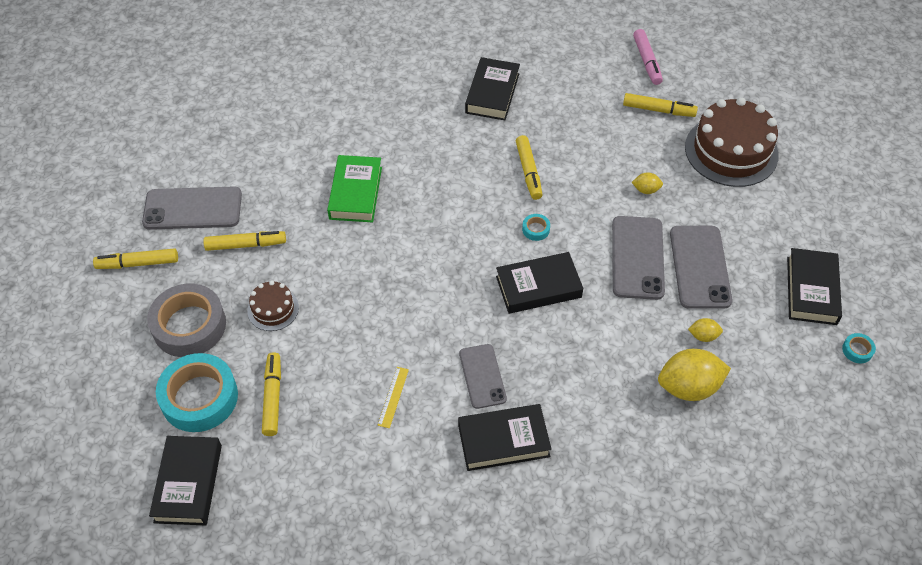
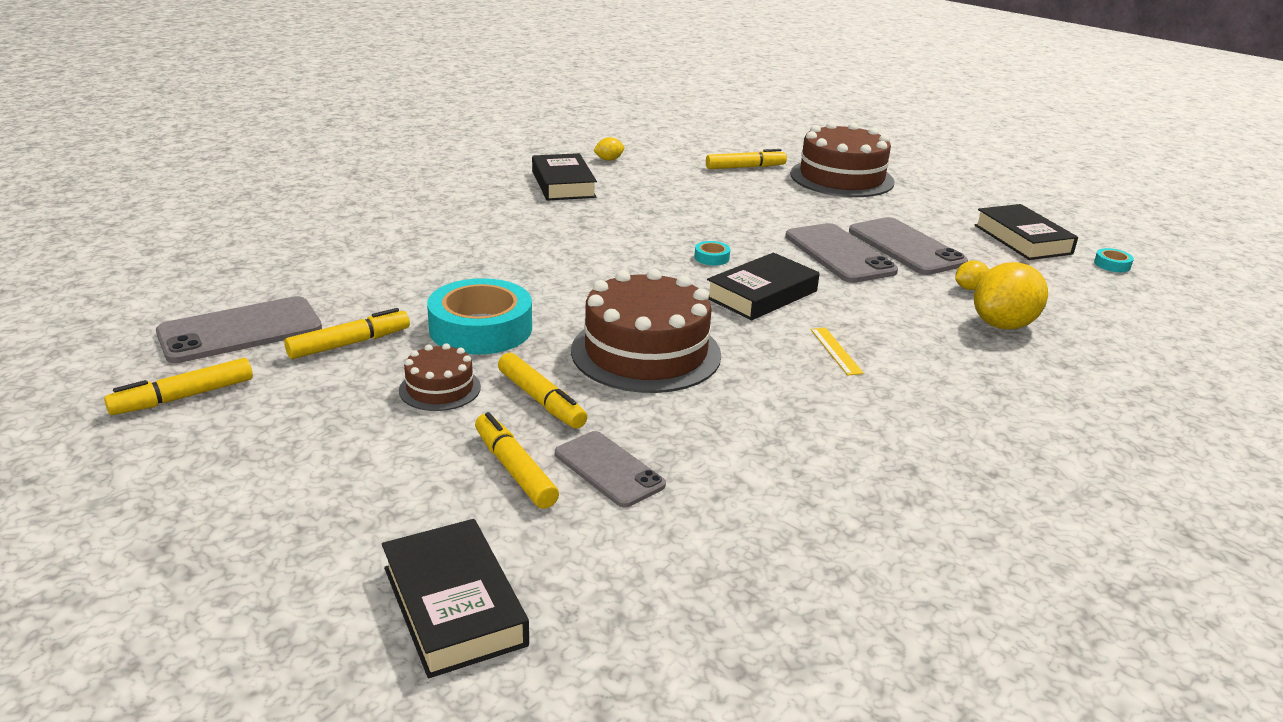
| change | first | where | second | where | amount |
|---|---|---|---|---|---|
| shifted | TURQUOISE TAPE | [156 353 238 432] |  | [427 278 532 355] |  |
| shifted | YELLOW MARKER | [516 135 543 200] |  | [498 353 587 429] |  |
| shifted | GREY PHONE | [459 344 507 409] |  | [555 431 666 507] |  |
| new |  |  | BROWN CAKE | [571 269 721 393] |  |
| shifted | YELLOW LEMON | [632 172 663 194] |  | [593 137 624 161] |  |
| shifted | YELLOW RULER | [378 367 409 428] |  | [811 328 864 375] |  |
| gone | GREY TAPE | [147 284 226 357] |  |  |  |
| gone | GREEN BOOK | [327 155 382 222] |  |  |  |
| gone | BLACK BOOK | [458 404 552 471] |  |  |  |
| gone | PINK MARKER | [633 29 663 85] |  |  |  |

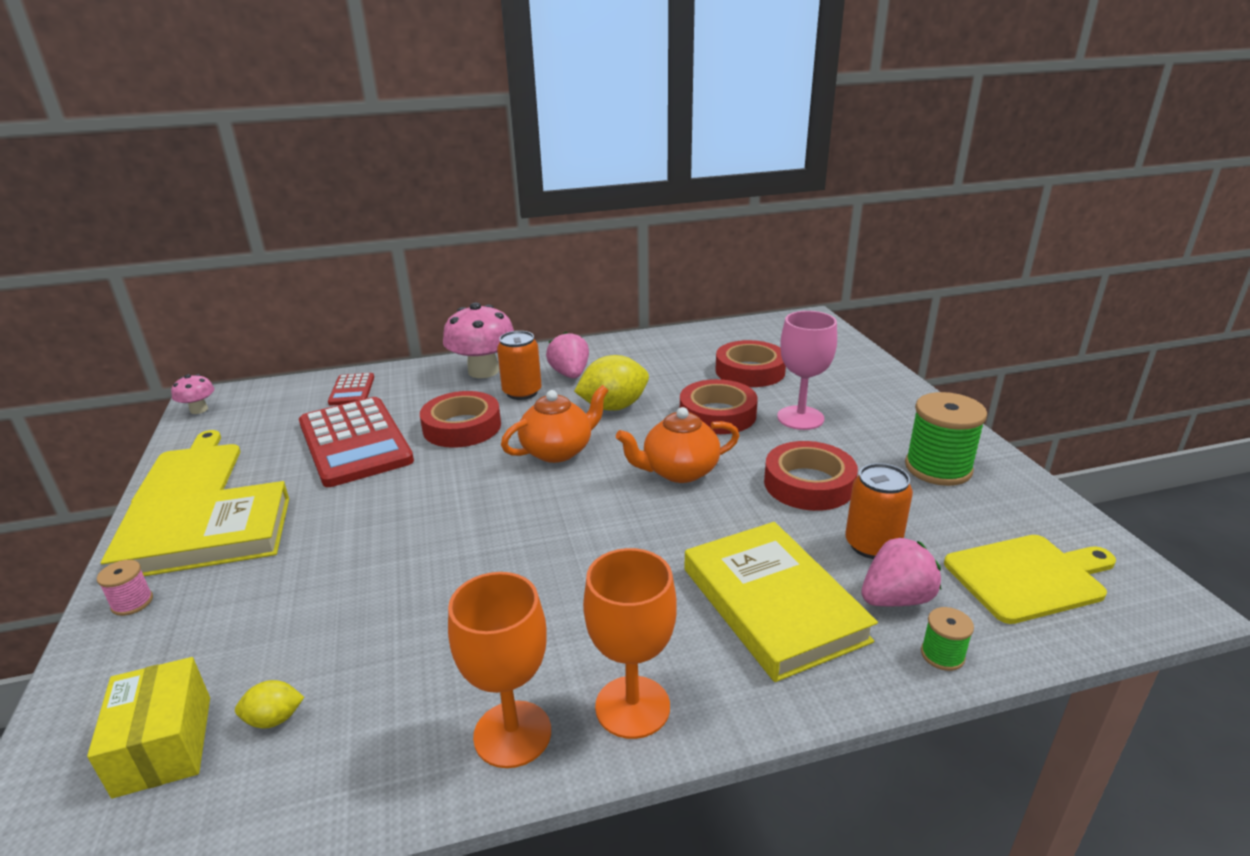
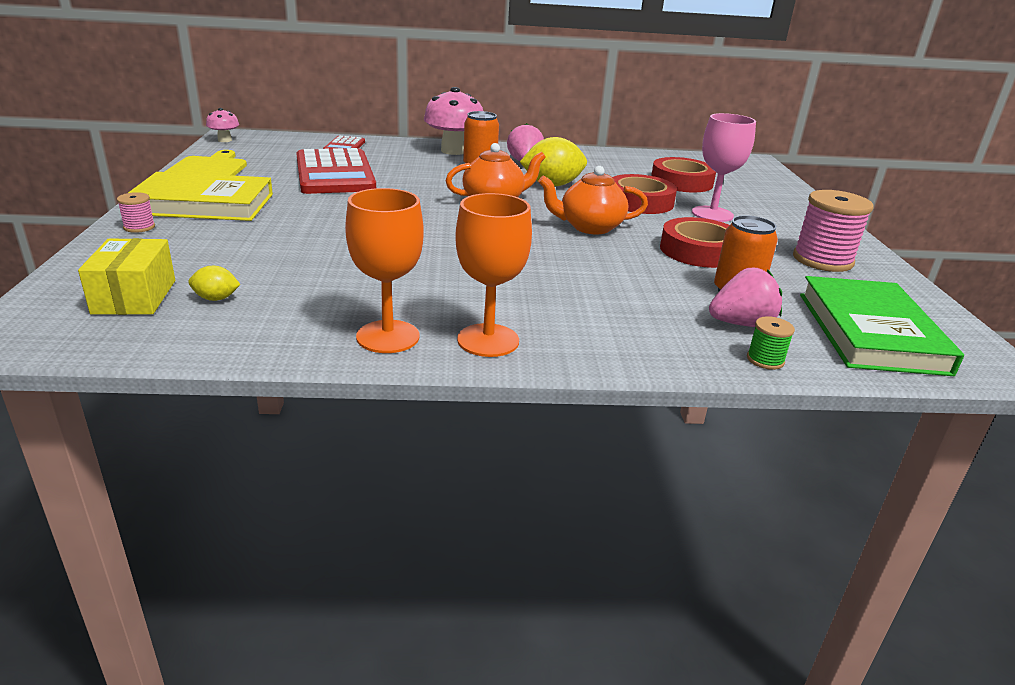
| change | first | where | second | where | amount |
|---|---|---|---|---|---|
| repainted | GREEN SPOOL | [905 392 987 486] | PINK SPOOL | [793 190 874 272] |  |
| swapped | YELLOW CUTTING BOARD | [944 535 1116 624] | GREEN BOOK | [800 276 964 376] |  |
| gone | RED TAPE | [420 391 501 448] |  |  |  |
| gone | YELLOW BOOK | [684 522 878 682] |  |  |  |

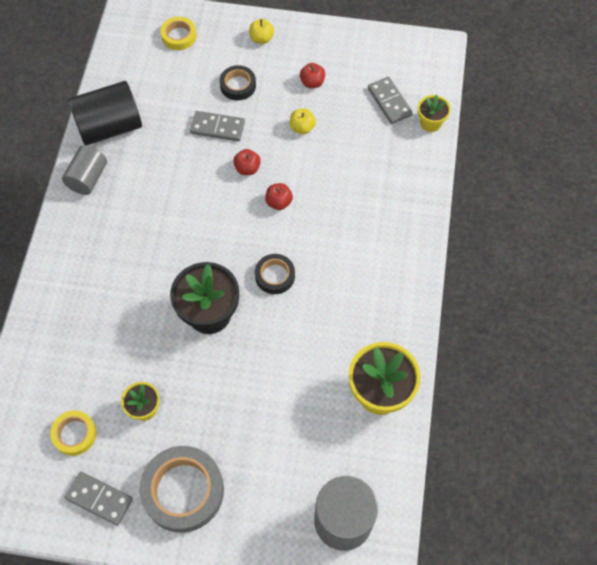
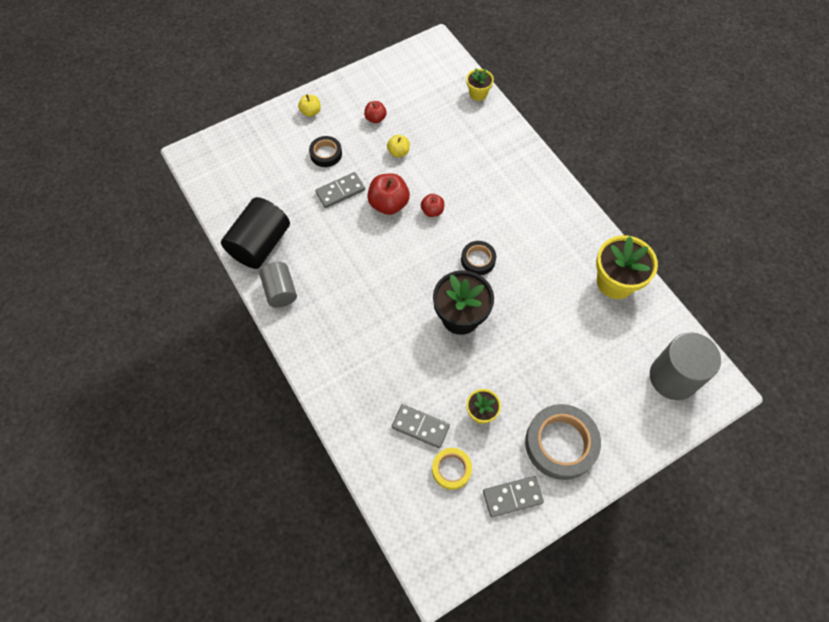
| change | first | where | second | where | amount |
|---|---|---|---|---|---|
| scaled | RED APPLE | [233 149 261 175] |  | [367 173 410 215] | x1.75 |
| shifted | GREY DOMINO | [368 77 413 124] |  | [392 404 450 448] |  |
| gone | YELLOW TAPE | [161 17 197 50] |  |  |  |

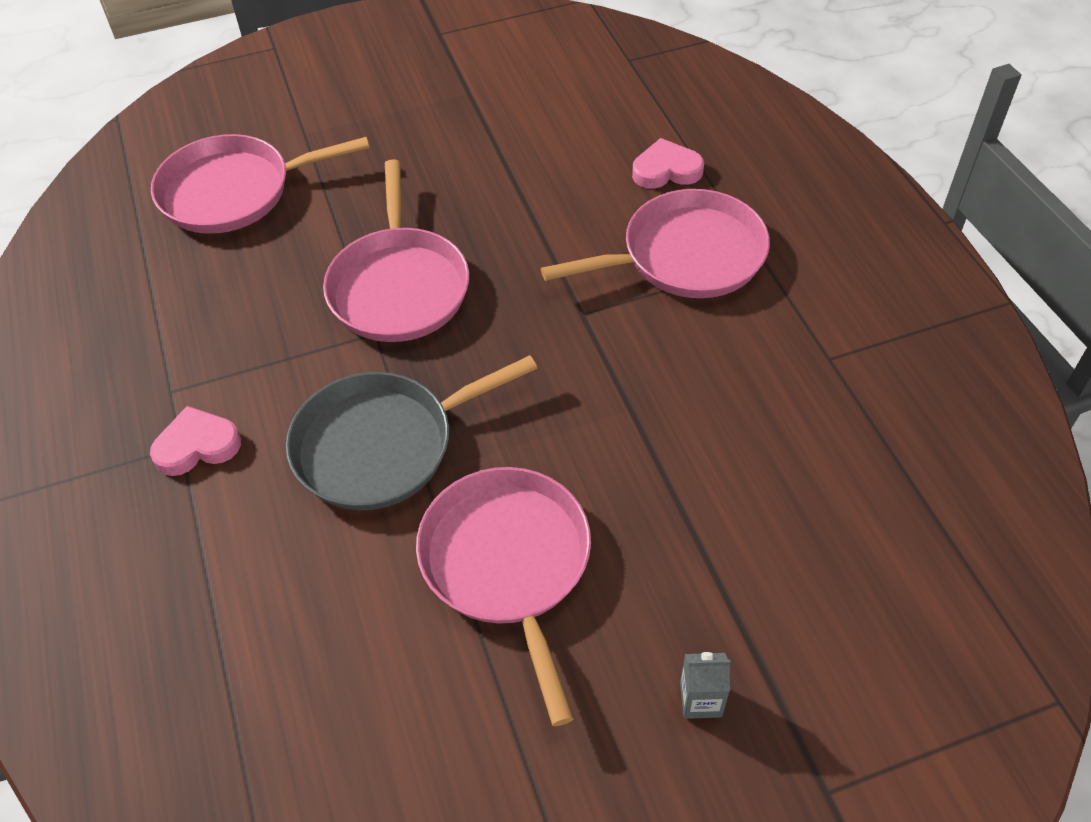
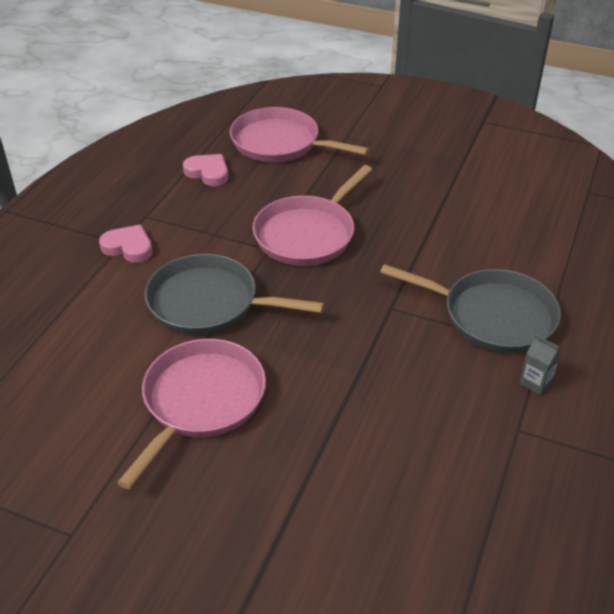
| change | first | where | second | where | amount |
|---|---|---|---|---|---|
| shifted | PINK HEART | [632 138 704 189] |  | [183 154 228 186] |  |
| repainted | PINK PAN | [541 189 770 298] | GREY PAN | [380 264 561 353] |  |
| shifted | GREY CARTON | [680 652 730 719] |  | [519 335 561 395] |  |

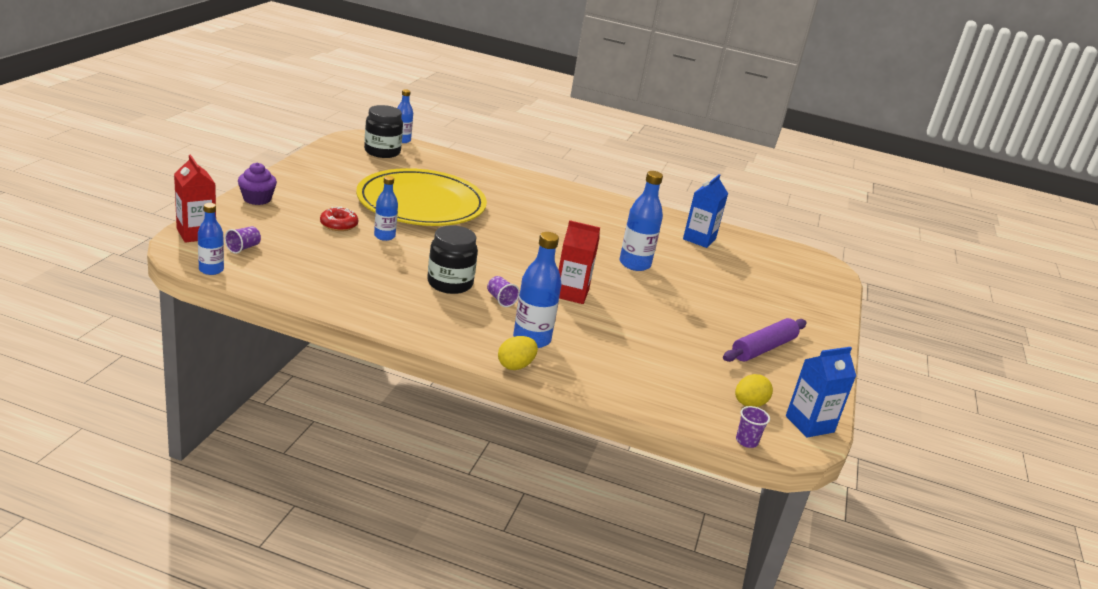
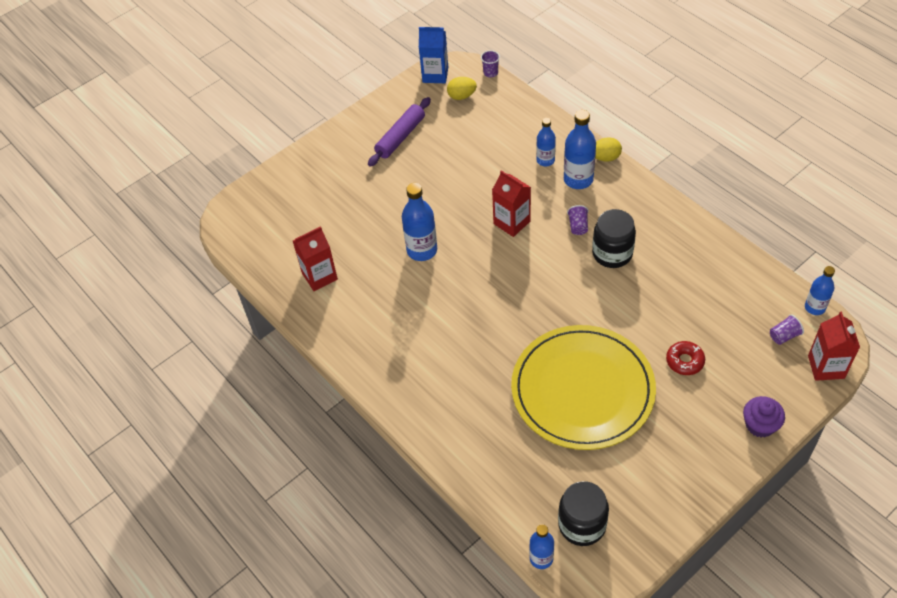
| change | first | where | second | where | amount |
|---|---|---|---|---|---|
| repainted | BLUE CARTON | [683 174 728 248] | RED CARTON | [293 226 338 291] |  |
| rotated | PURPLE ROLLING PIN | [723 318 807 362] |  | [368 97 431 167] | 45 degrees counterclockwise |
| shifted | BLUE BOTTLE | [374 176 398 241] |  | [536 118 556 166] |  |

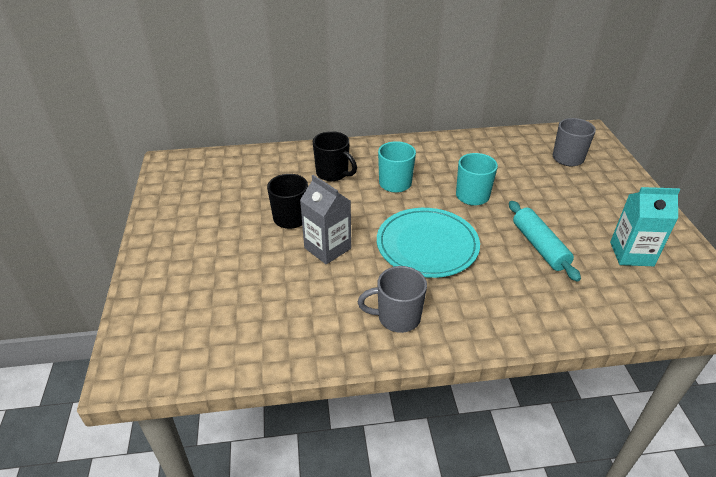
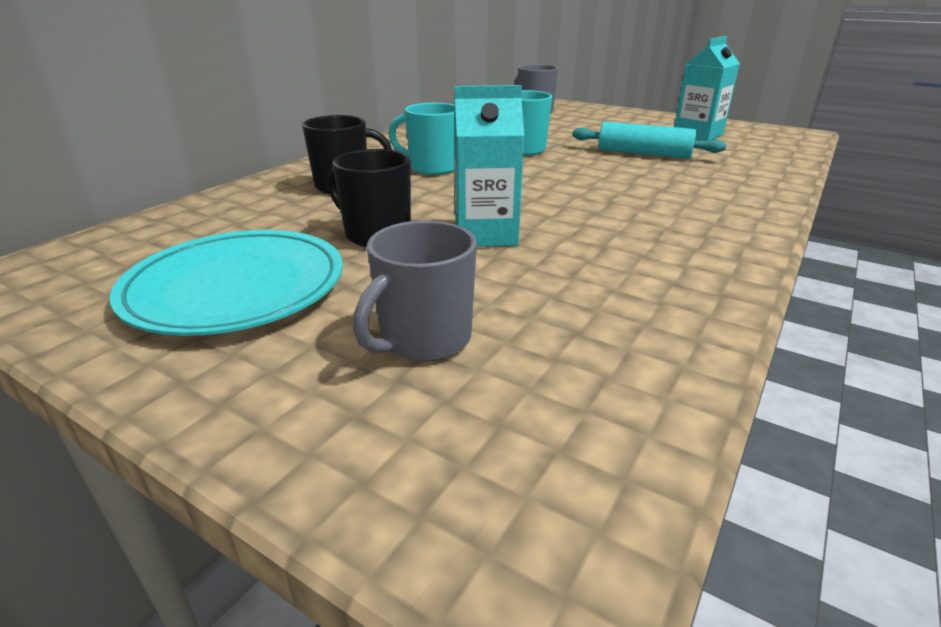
| change | first | where | second | where | amount |
|---|---|---|---|---|---|
| shifted | TURQUOISE PLATE | [377 208 480 278] |  | [110 230 343 336] |  |
| shifted | GREY MUG | [358 266 427 333] |  | [353 220 477 361] |  |
| repainted | GREY CARTON | [300 175 351 265] | TURQUOISE CARTON | [454 85 525 247] |  |

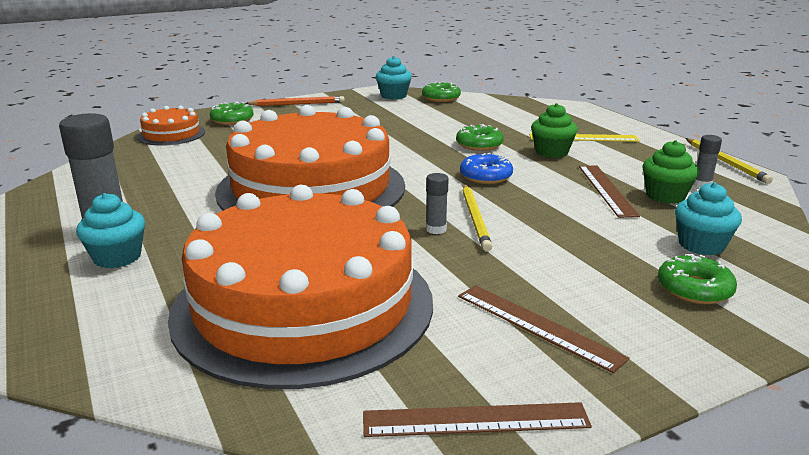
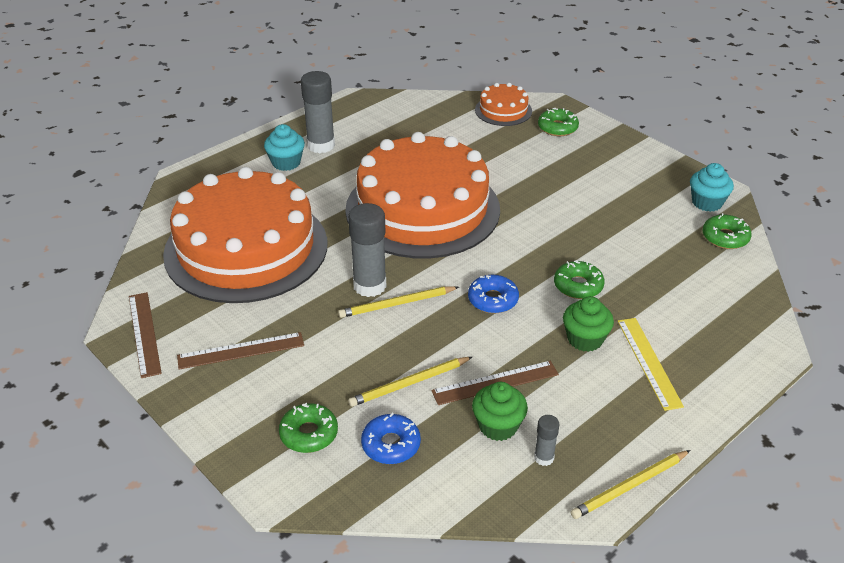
| change | first | where | second | where | amount |
|---|---|---|---|---|---|
| rotated | BROWN RULER | [458 285 629 373] |  | [177 332 304 369] | 45 degrees clockwise |
| scaled | GREY GLUE STICK | [426 173 449 234] |  | [348 203 387 297] | x2.00 |
| new |  |  | YELLOW PENCIL | [348 357 472 407] |  |
| swapped | TURQUOISE CUPCAKE | [675 182 742 255] | BLUE DONUT | [361 413 421 464] |  |
| gone | ORANGE PENCIL | [245 96 345 106] |  |  |  |

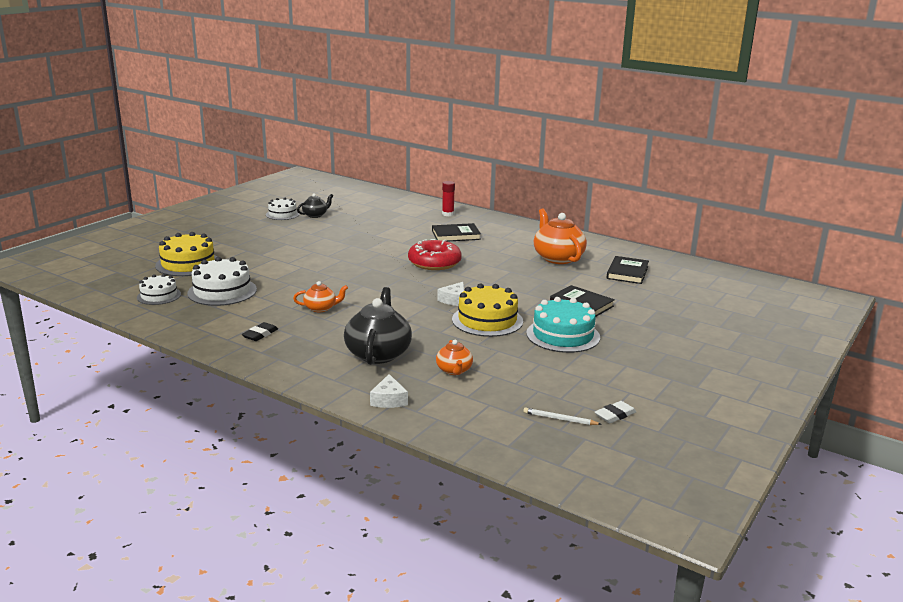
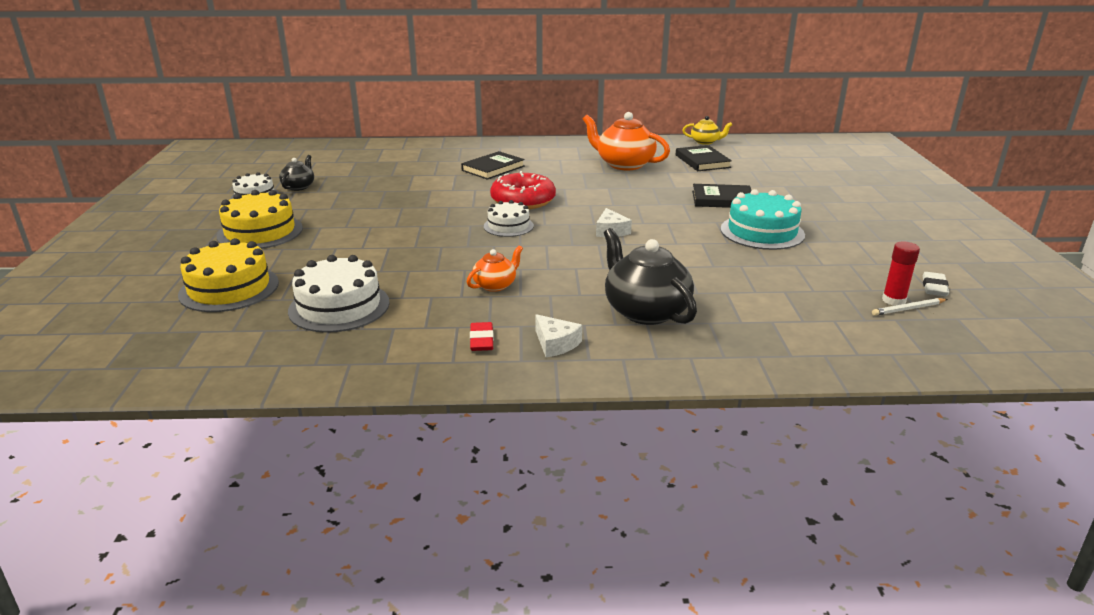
| change | first | where | second | where | amount |
|---|---|---|---|---|---|
| shifted | YELLOW CAKE | [452 283 523 337] |  | [216 190 303 249] |  |
| repainted | BLACK ERASER | [242 322 278 341] | RED ERASER | [470 322 494 351] |  |
| shifted | WHITE CAKE | [137 274 181 305] |  | [484 200 534 237] |  |
| shifted | WHITE CHEESE | [370 374 408 408] |  | [535 314 582 357] |  |
| new |  |  | YELLOW TEAPOT | [682 116 732 145] |  |
| shifted | RED GLUE STICK | [442 181 455 216] |  | [882 241 920 306] |  |
| gone | ORANGE TEAPOT | [436 340 473 375] |  |  |  |

